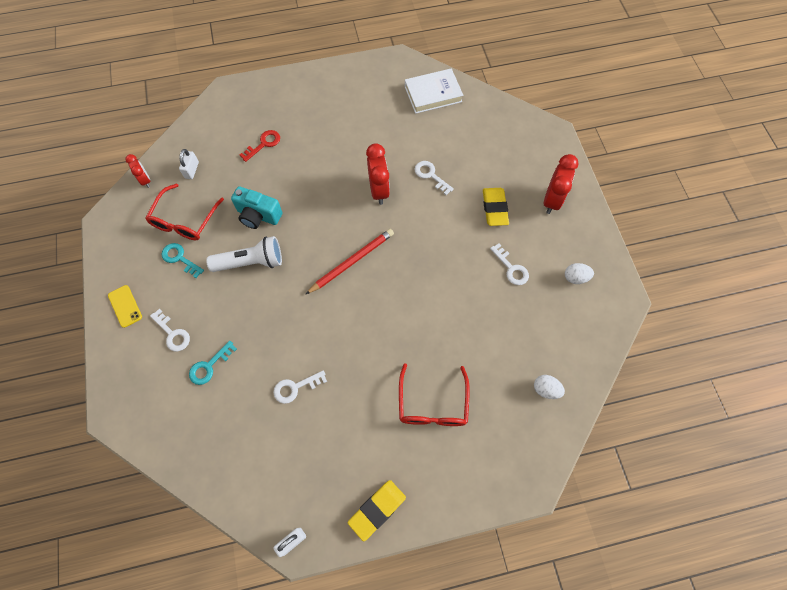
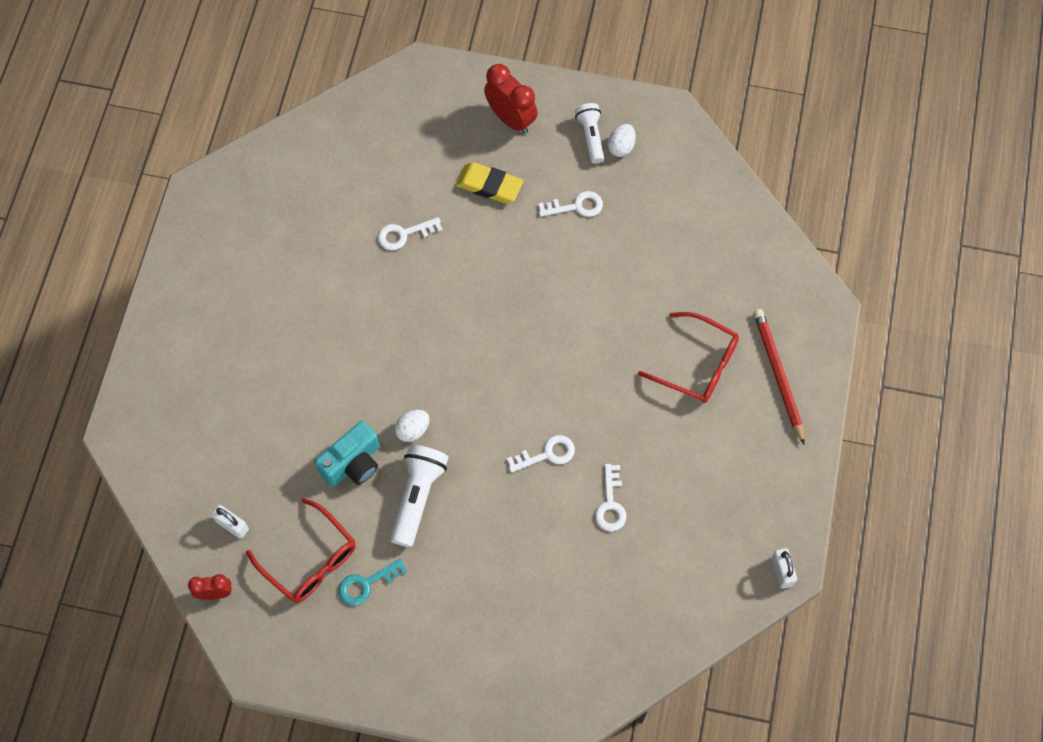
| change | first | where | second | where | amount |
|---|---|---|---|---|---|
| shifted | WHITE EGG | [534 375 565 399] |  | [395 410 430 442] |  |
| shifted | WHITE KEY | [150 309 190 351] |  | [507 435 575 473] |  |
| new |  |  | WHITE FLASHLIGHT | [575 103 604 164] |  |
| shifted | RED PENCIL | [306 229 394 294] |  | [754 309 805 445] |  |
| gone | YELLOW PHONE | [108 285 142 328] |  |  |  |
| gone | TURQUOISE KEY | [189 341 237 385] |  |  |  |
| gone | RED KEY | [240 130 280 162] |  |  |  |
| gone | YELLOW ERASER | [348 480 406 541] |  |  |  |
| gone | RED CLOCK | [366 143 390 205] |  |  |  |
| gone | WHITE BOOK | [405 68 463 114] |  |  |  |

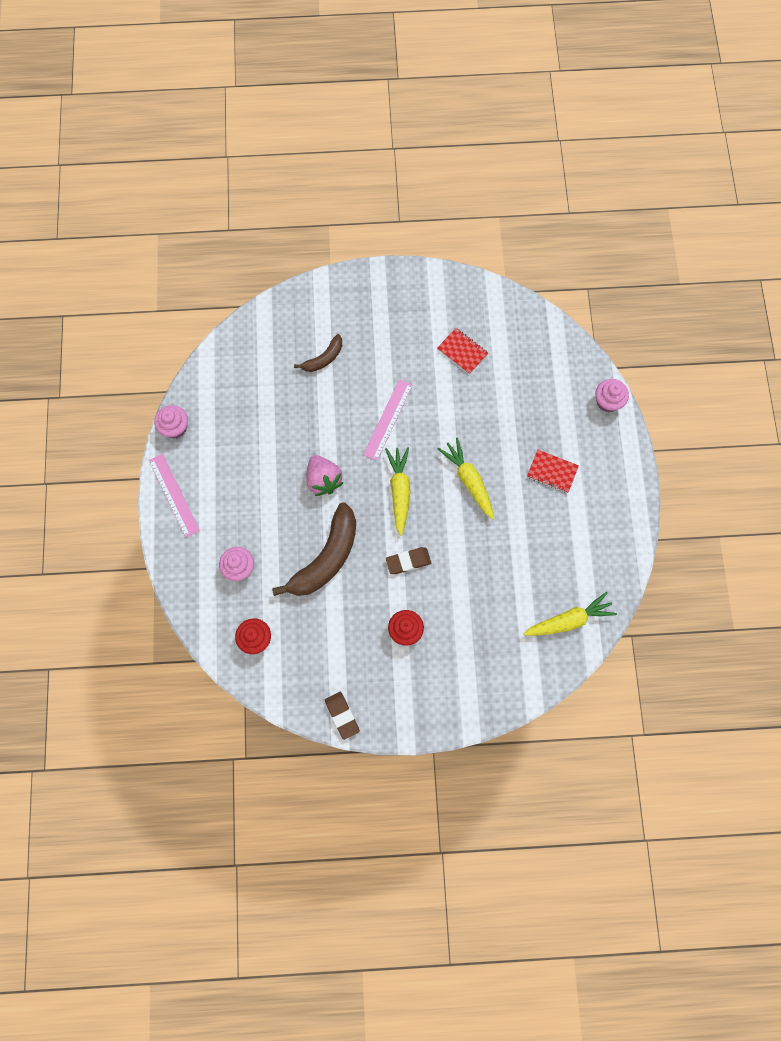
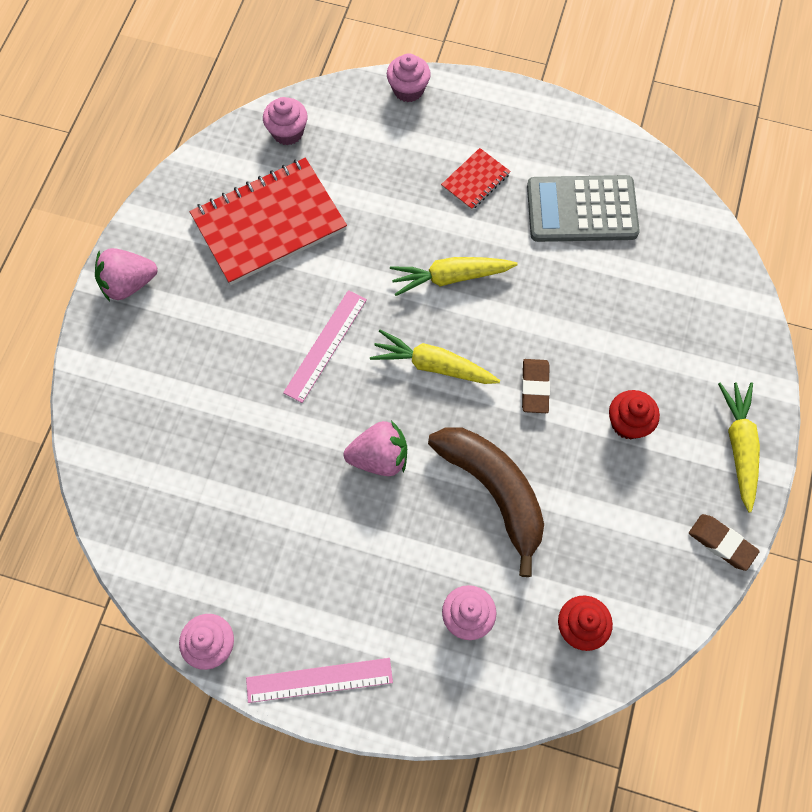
| change | first | where | second | where | amount |
|---|---|---|---|---|---|
| new |  |  | PINK STRAWBERRY | [95 248 157 301] |  |
| scaled | RED NOTEBOOK | [437 328 488 374] |  | [190 158 347 285] | x2.17 |
| new |  |  | PINK CUPCAKE | [263 97 308 145] |  |
| rotated | PINK RULER | [363 379 413 461] |  | [283 290 367 403] | 75 degrees clockwise |
| new |  |  | GREY CALCULATOR | [527 175 640 242] |  |
| rotated | BROWN ERASER | [325 692 360 740] |  | [689 514 760 571] | 45 degrees clockwise |
| shifted | YELLOW CARROT | [523 592 617 636] |  | [718 382 760 512] |  |
| gone | BROWN BANANA | [294 334 342 372] |  |  |  |

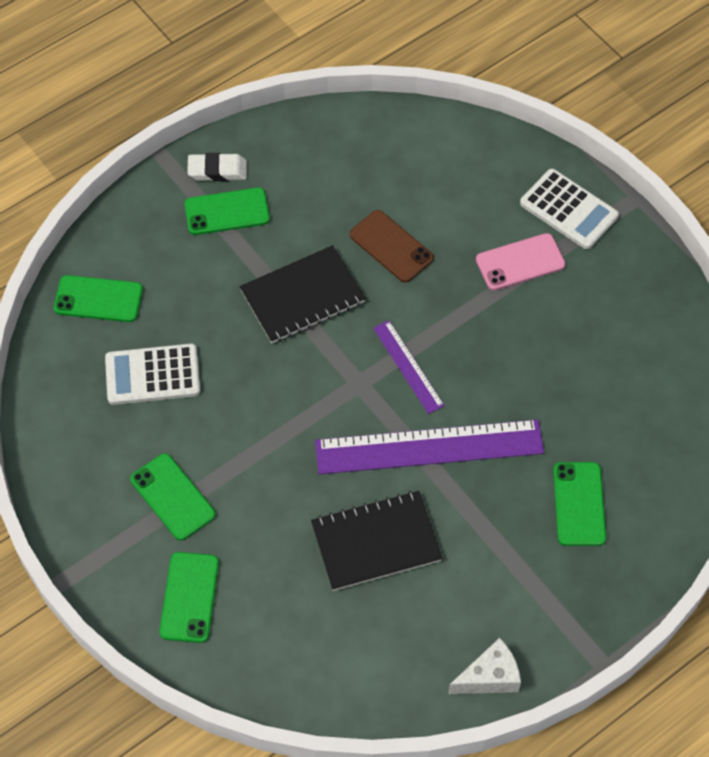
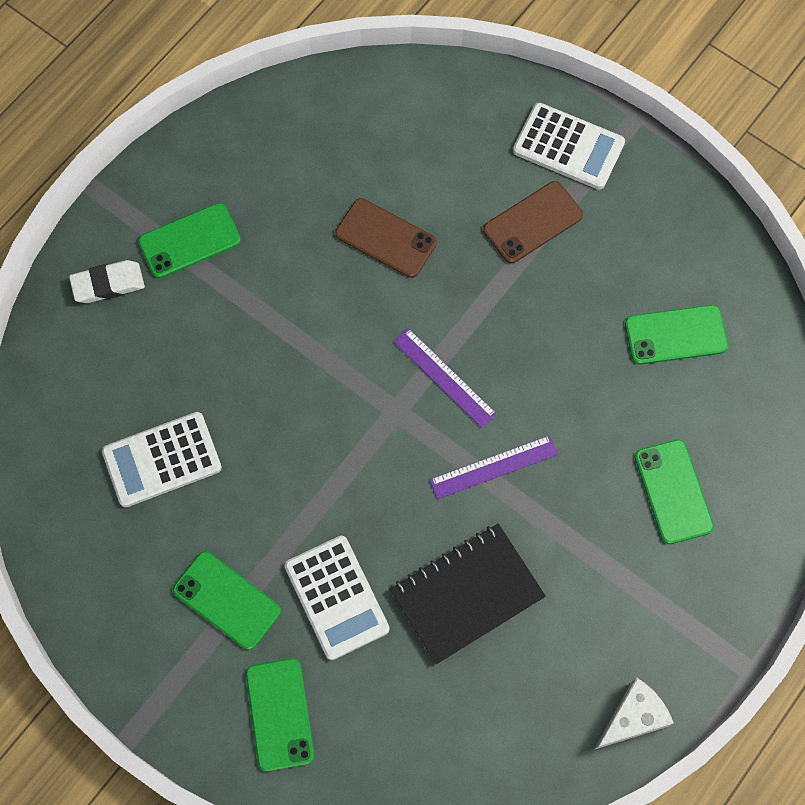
| change | first | where | second | where | amount |
|---|---|---|---|---|---|
| shifted | WHITE ERASER | [187 153 247 181] |  | [69 260 145 303] |  |
| new |  |  | WHITE CALCULATOR | [285 536 389 660] |  |
| scaled | PURPLE RULER | [315 419 544 474] |  | [430 435 558 499] | x0.51 |
| repainted | PINK PHONE | [476 233 566 290] | BROWN PHONE | [483 181 583 263] |  |
| shifted | GREEN PHONE | [54 275 143 322] |  | [625 305 728 365] |  |
| gone | BLACK NOTEBOOK | [240 245 366 343] |  |  |  |

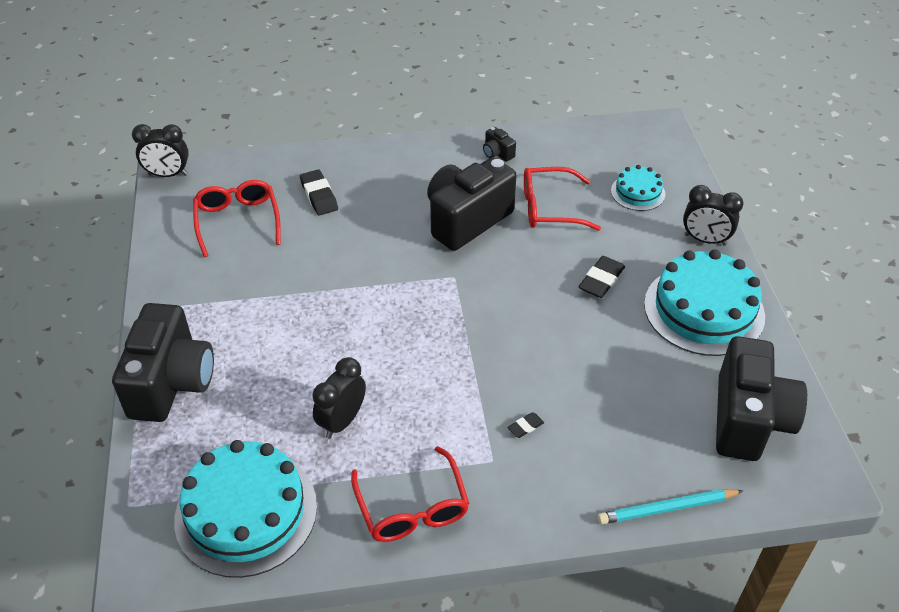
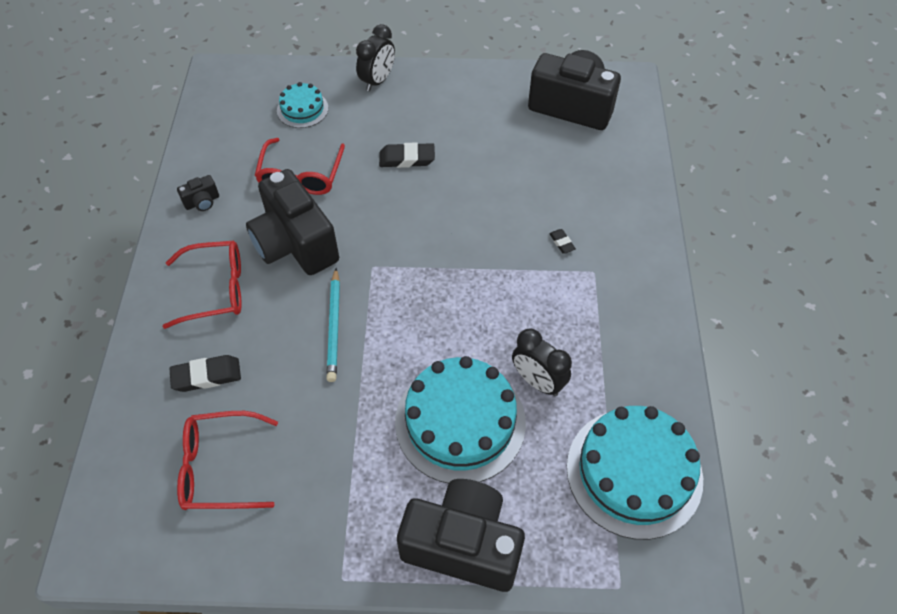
| change | first | where | second | where | amount |
|---|---|---|---|---|---|
| shifted | RED GLASSES | [351 446 470 542] |  | [163 241 242 329] |  |
| shifted | TURQUOISE PENCIL | [598 489 743 524] |  | [326 268 340 382] |  |
| rotated | BLACK ERASER | [579 256 625 298] |  | [379 142 435 168] | 45 degrees counterclockwise |
| shifted | TURQUOISE CAKE | [644 249 765 356] |  | [395 356 526 484] |  |
| gone | BLACK CLOCK | [132 124 189 177] |  |  |  |

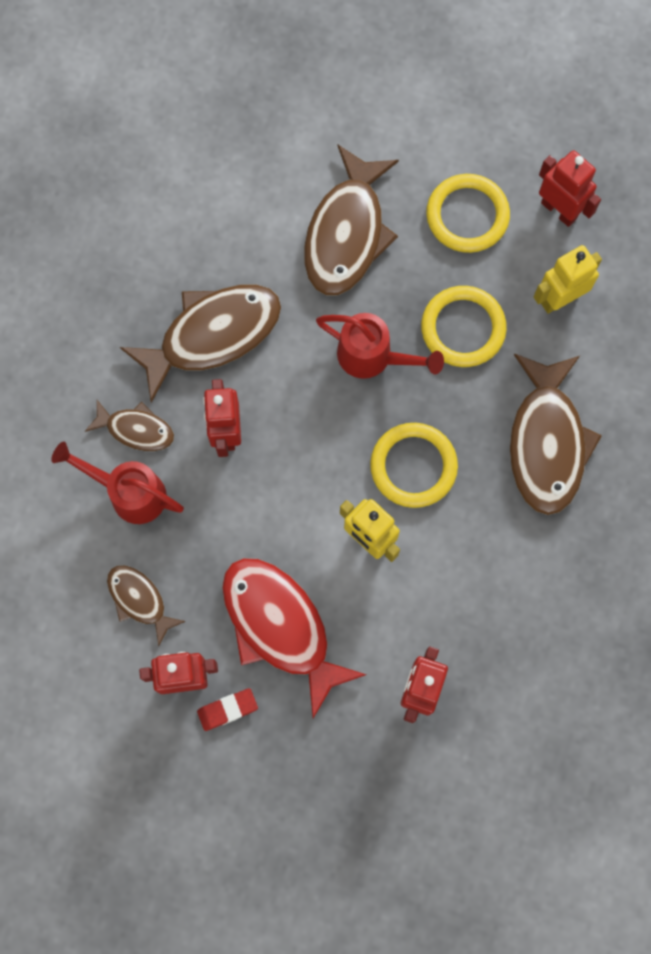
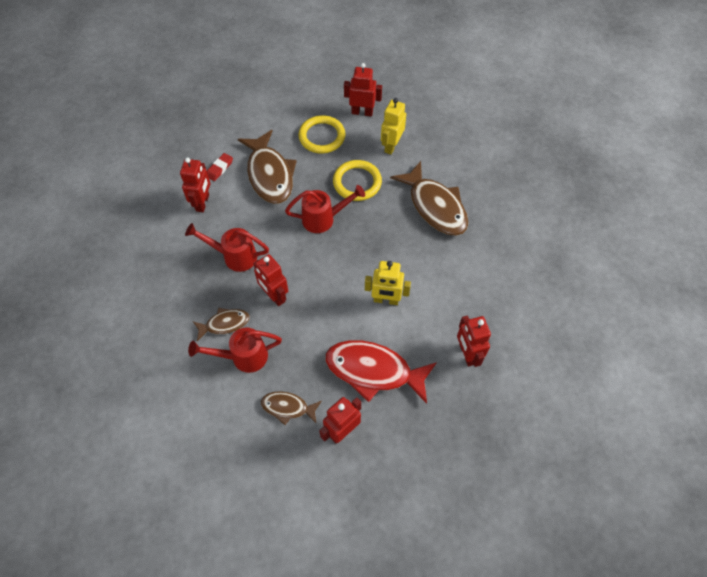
| change | first | where | second | where | amount |
|---|---|---|---|---|---|
| new |  |  | RED ROBOT | [180 158 210 212] |  |
| swapped | BROWN FISH | [120 285 281 403] | RED WATERING CAN | [185 223 269 272] |  |
| shifted | RED ERASER | [197 688 258 731] |  | [207 153 233 181] |  |
| gone | YELLOW RING | [370 423 458 508] |  |  |  |

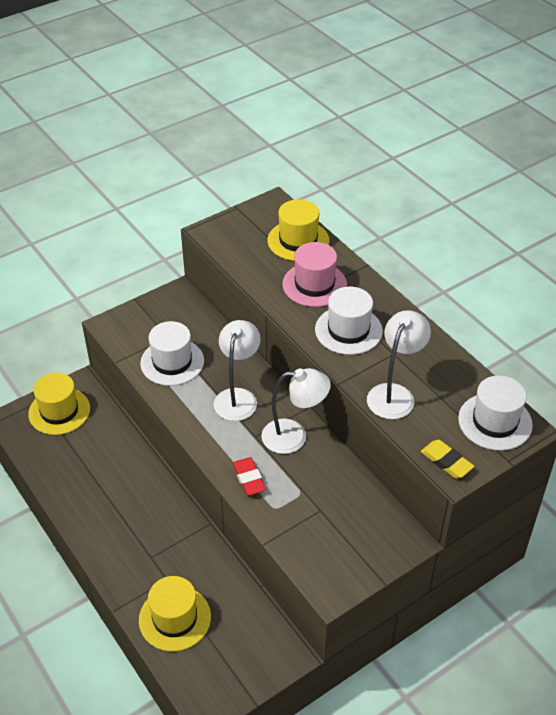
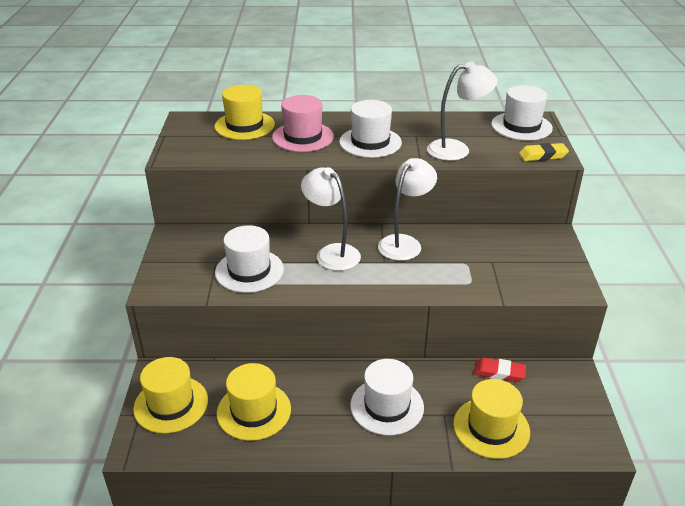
| change | first | where | second | where | amount |
|---|---|---|---|---|---|
| new |  |  | YELLOW HAT | [217 363 291 441] |  |
| new |  |  | WHITE HAT | [350 359 424 436] |  |
| rotated | WHITE LAMP | [367 310 431 419] |  | [427 61 498 161] | 105 degrees clockwise |
| shifted | RED ERASER | [232 457 266 495] |  | [474 357 526 382] |  |

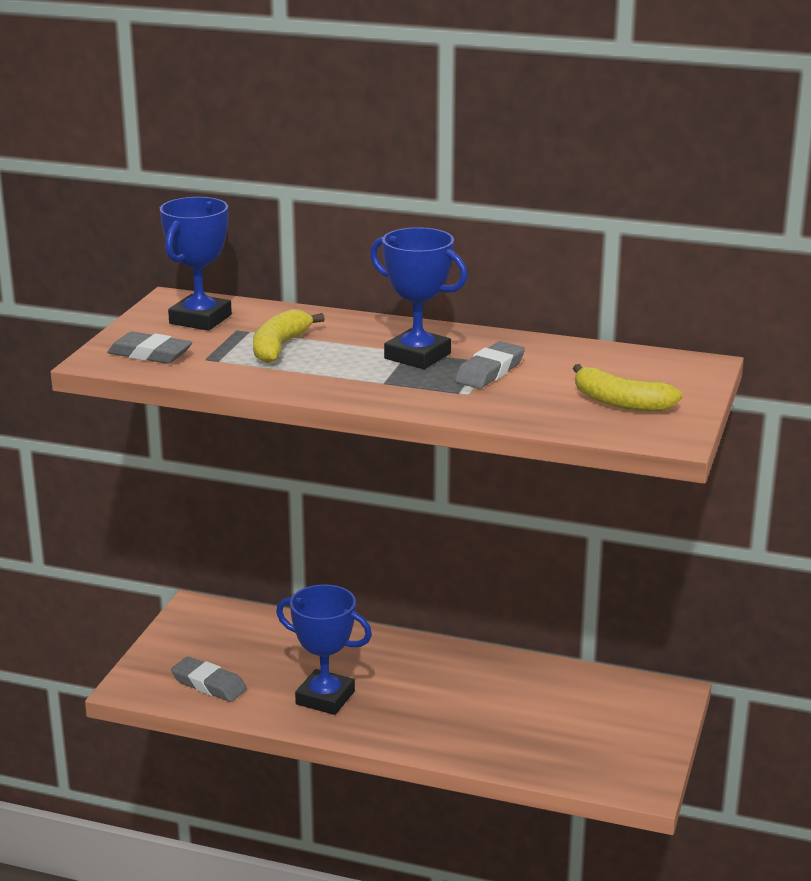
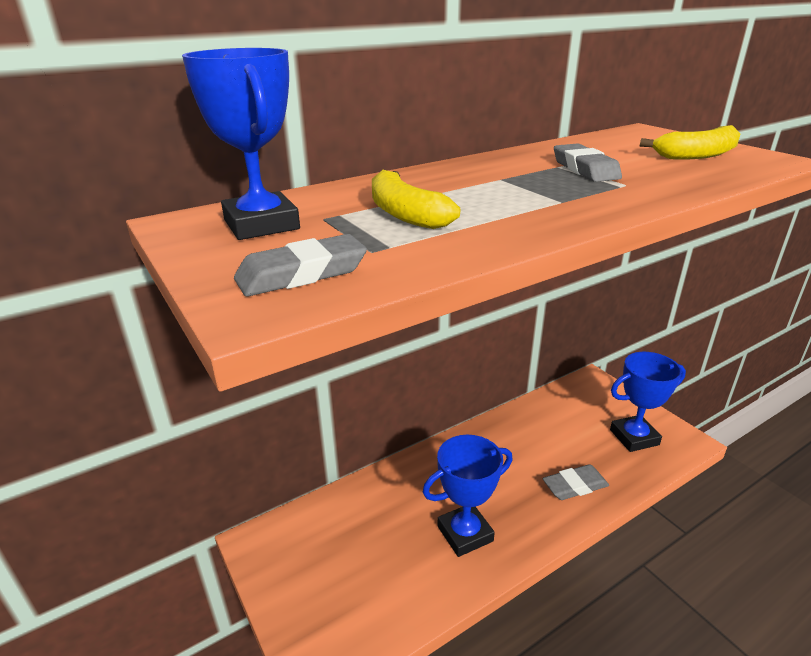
| change | first | where | second | where | amount |
|---|---|---|---|---|---|
| shifted | GREY ERASER | [171 657 247 702] |  | [543 464 609 500] |  |
| shifted | BLUE TROPHY | [370 227 468 369] |  | [610 352 686 452] |  |

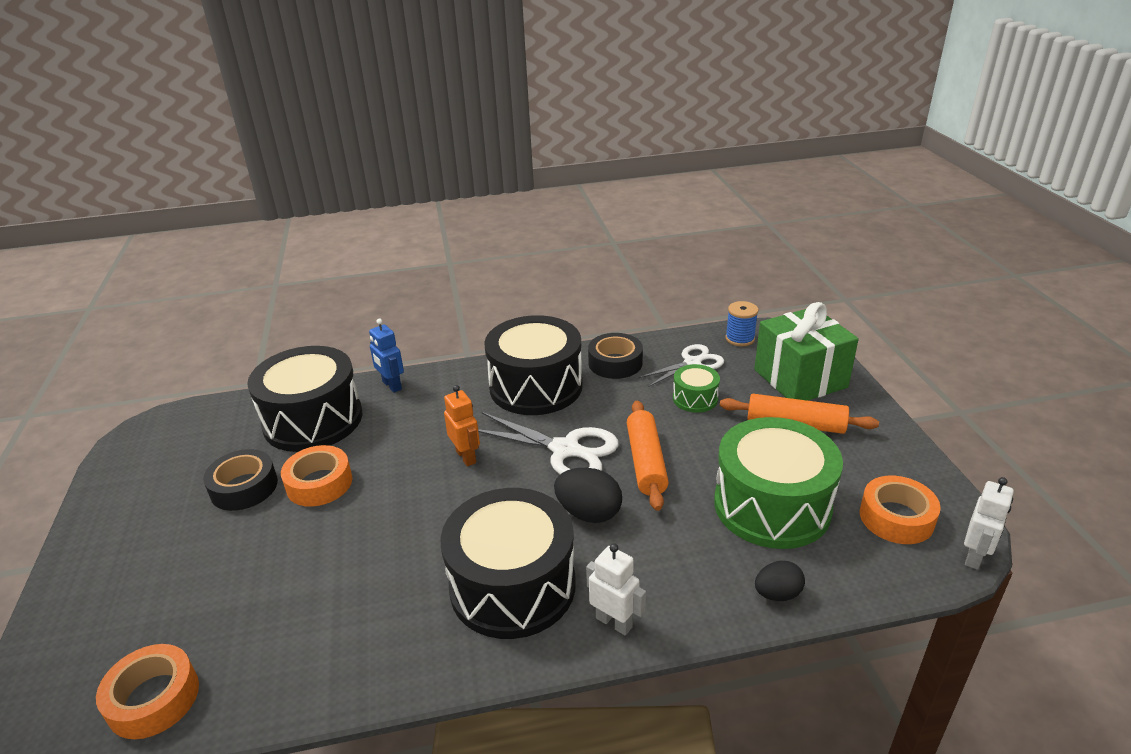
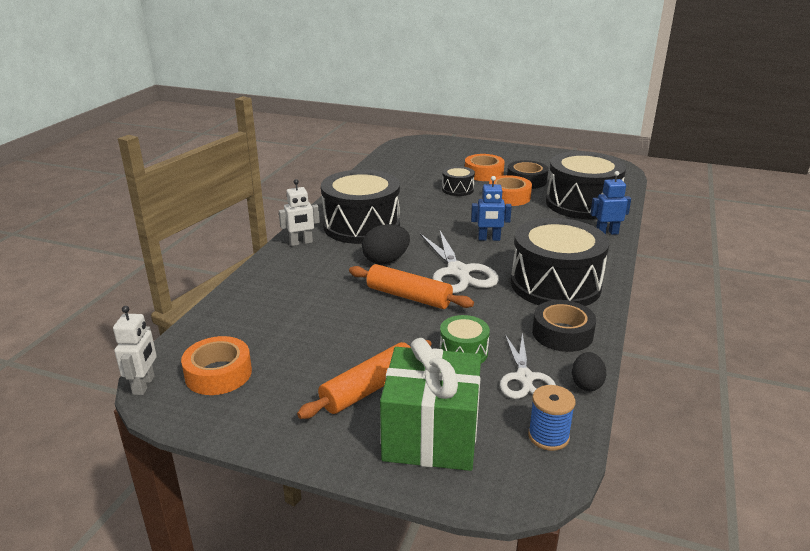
| change | first | where | second | where | amount |
|---|---|---|---|---|---|
| rotated | WHITE ROBOT | [964 477 1014 570] |  | [113 306 157 395] | 150 degrees counterclockwise |
| rotated | WHITE SCISSORS | [478 412 619 475] |  | [420 231 499 293] | 75 degrees counterclockwise |
| new |  |  | BLACK DRUM | [442 166 475 196] |  |
| shifted | ORANGE TAPE | [96 644 199 739] |  | [465 154 505 181] |  |
| repainted | ORANGE ROBOT | [444 385 480 466] | BLUE ROBOT | [471 176 512 241] |  |
| shifted | BLACK EGG | [755 561 805 601] |  | [572 352 606 391] |  |
| gone | GREEN DRUM | [714 417 843 549] |  |  |  |

